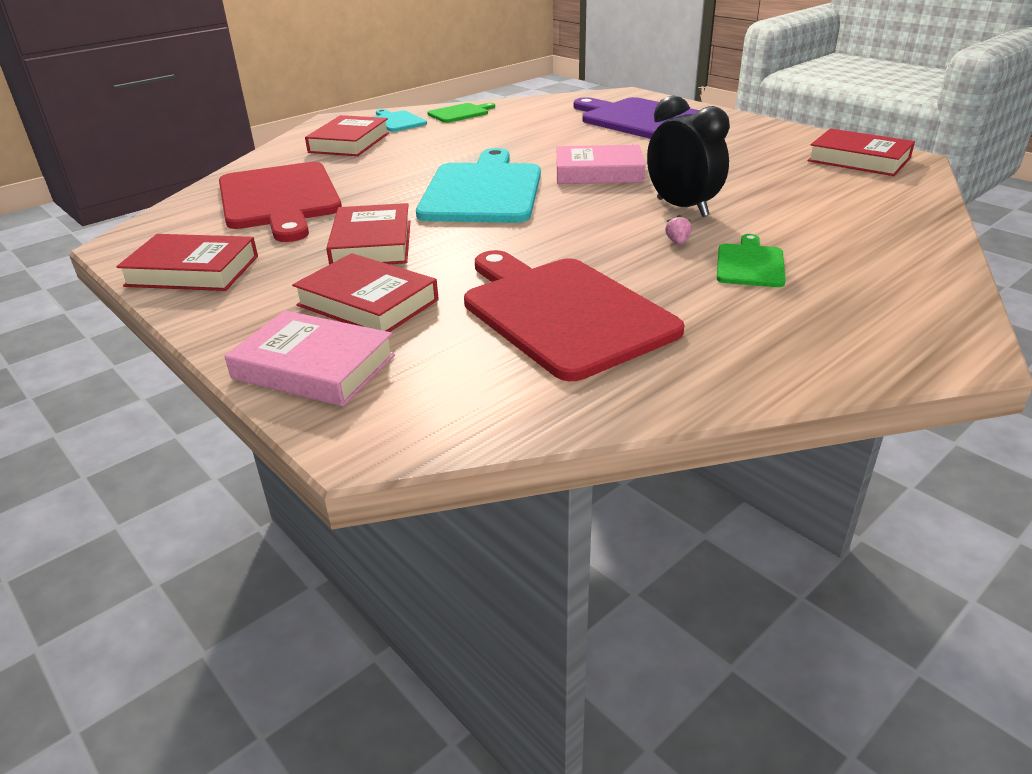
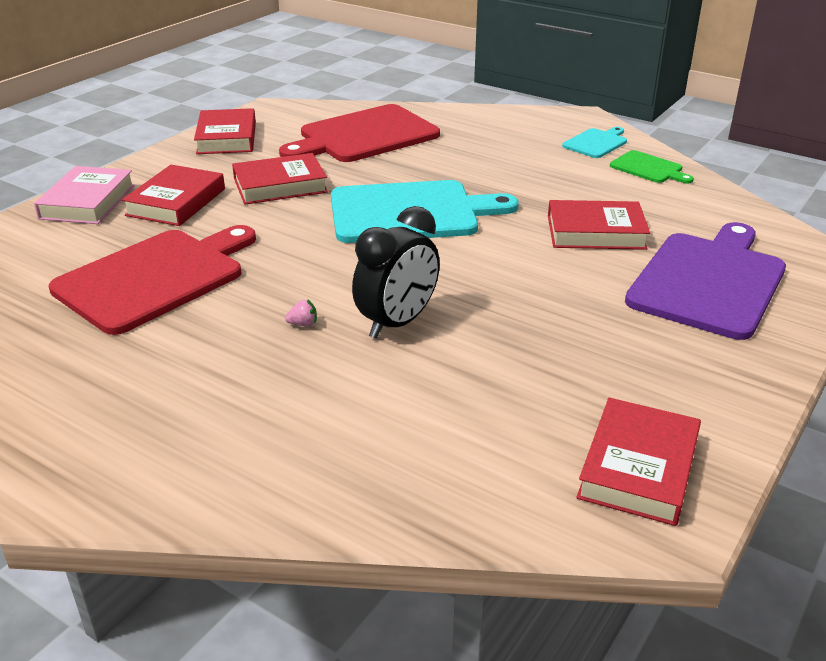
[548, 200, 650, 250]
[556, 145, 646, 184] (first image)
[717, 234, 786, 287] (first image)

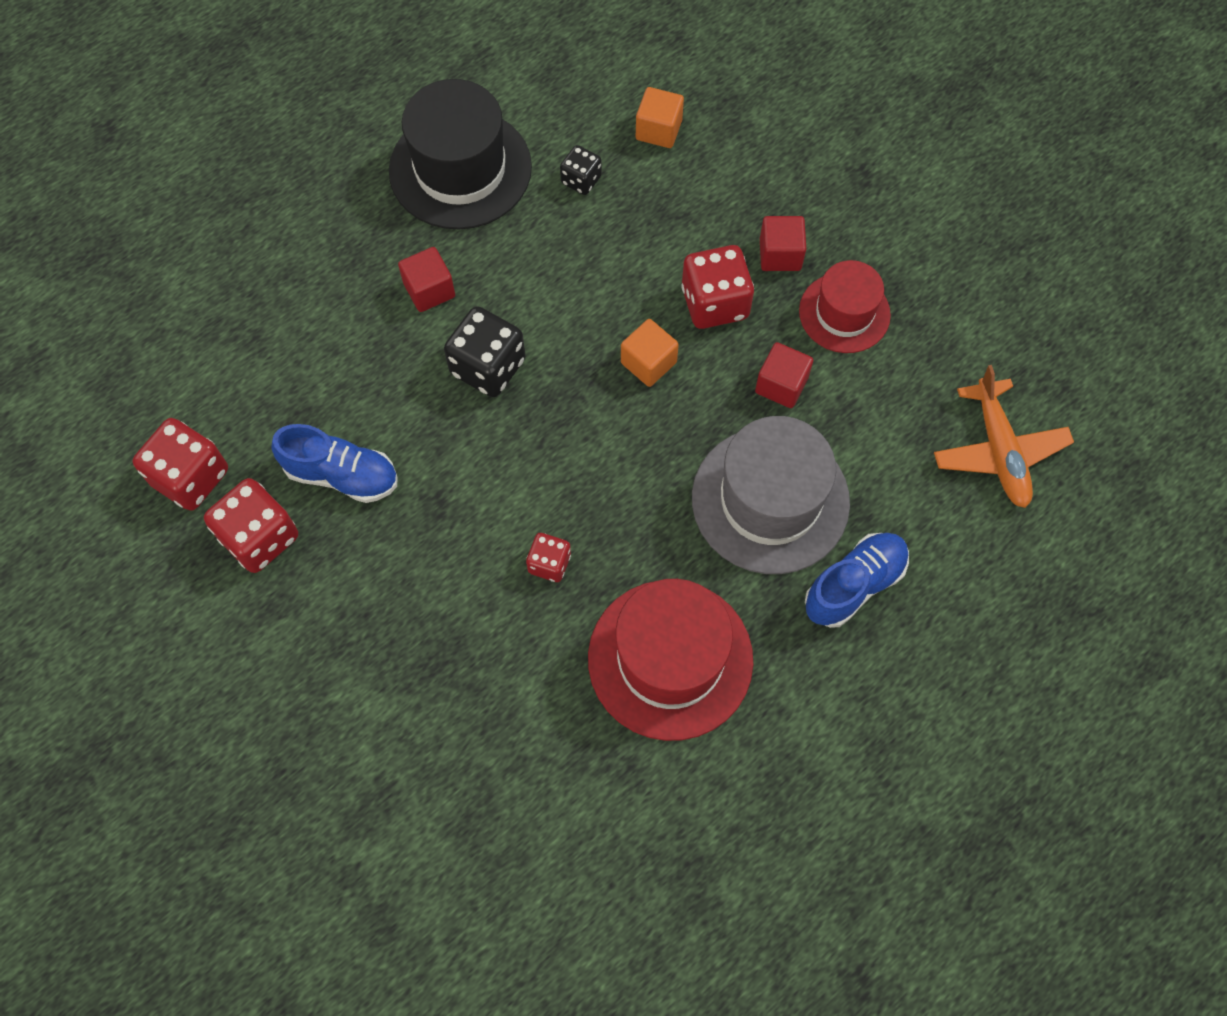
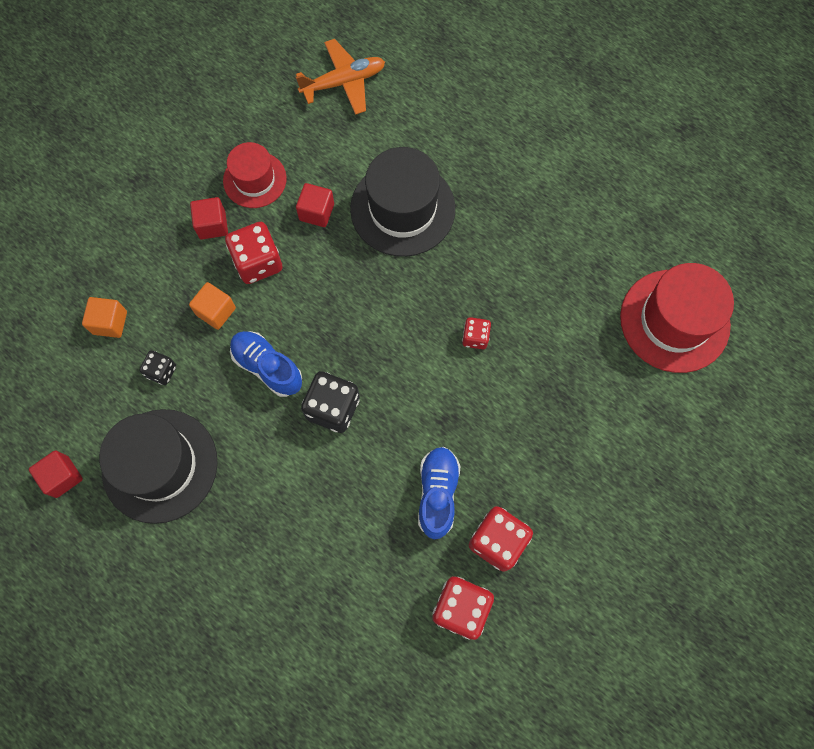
[29, 450, 83, 498]
[189, 282, 236, 330]
[350, 147, 455, 257]
[230, 331, 302, 397]
[620, 263, 734, 373]

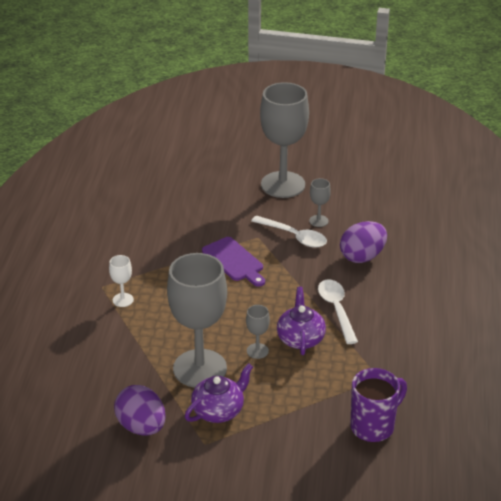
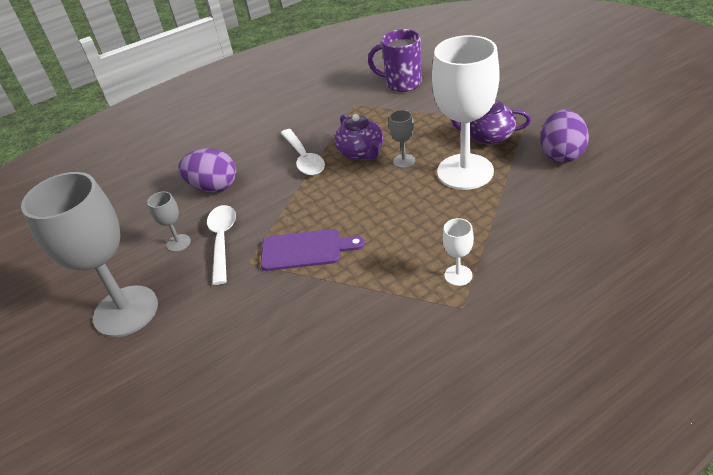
[261, 229, 365, 271]
[432, 35, 500, 190]
[281, 129, 325, 175]
[334, 114, 383, 160]

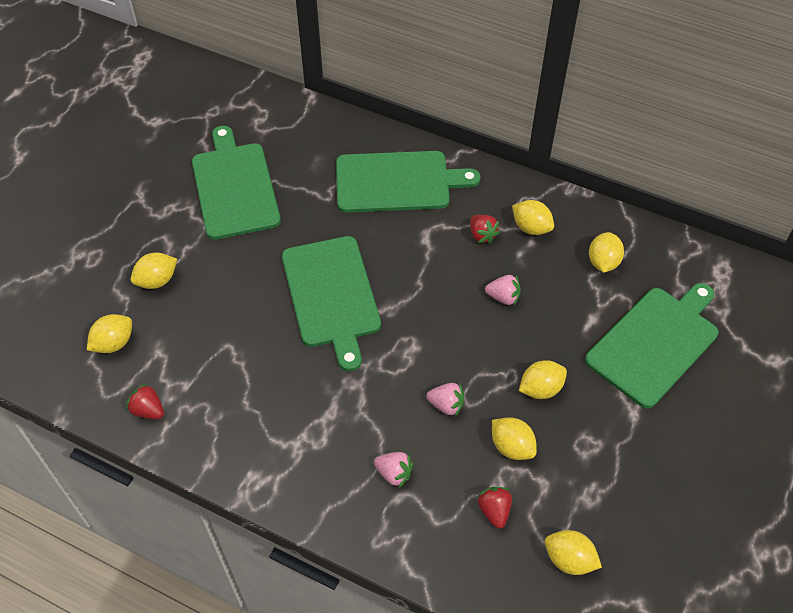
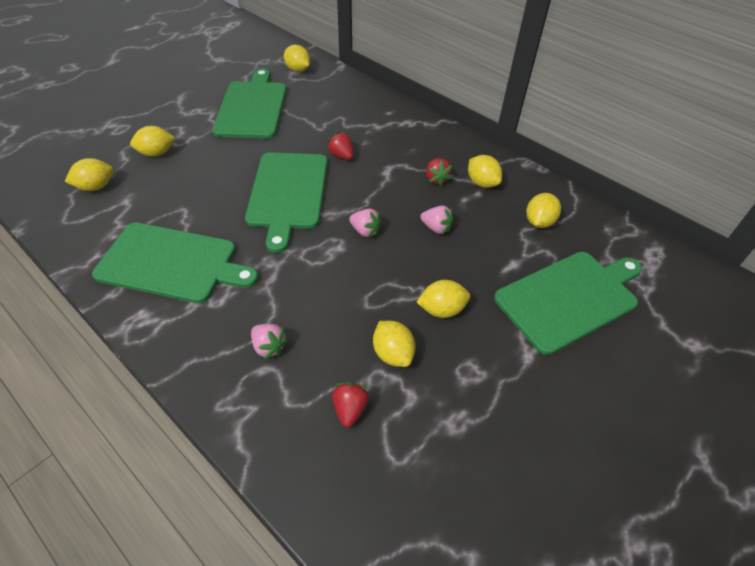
[92, 223, 258, 303]
[327, 132, 353, 160]
[349, 209, 382, 238]
[284, 45, 310, 72]

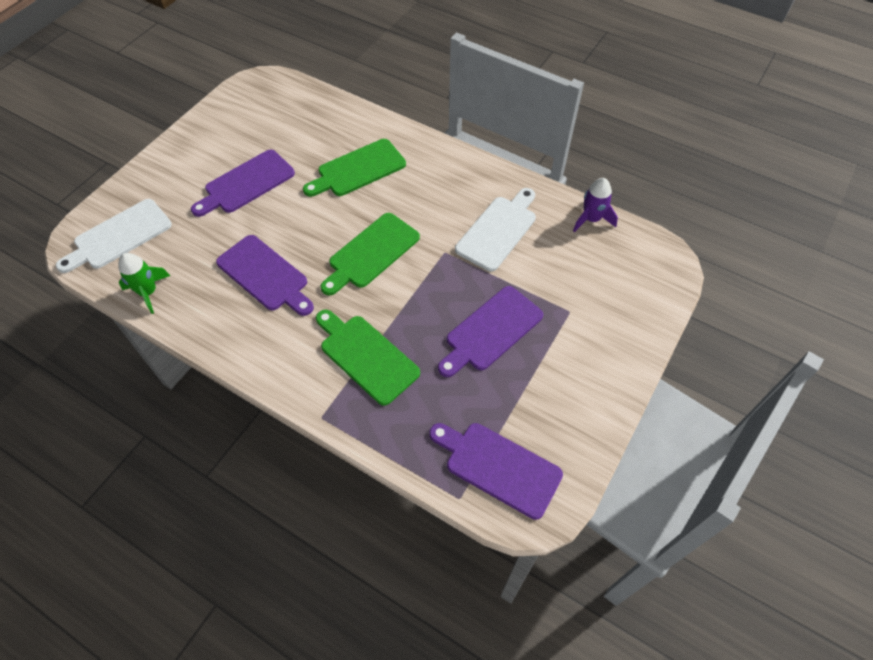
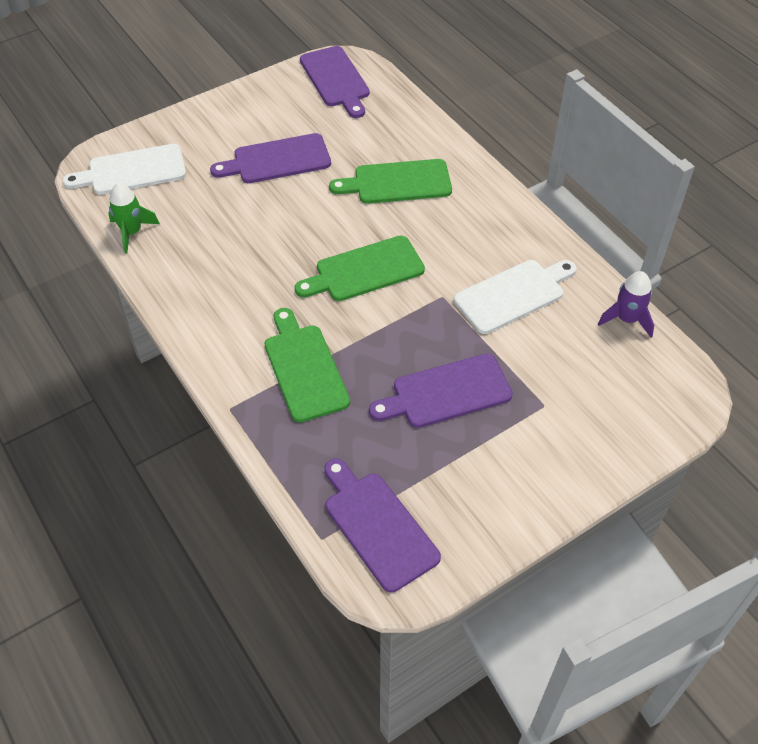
[300, 46, 370, 118]

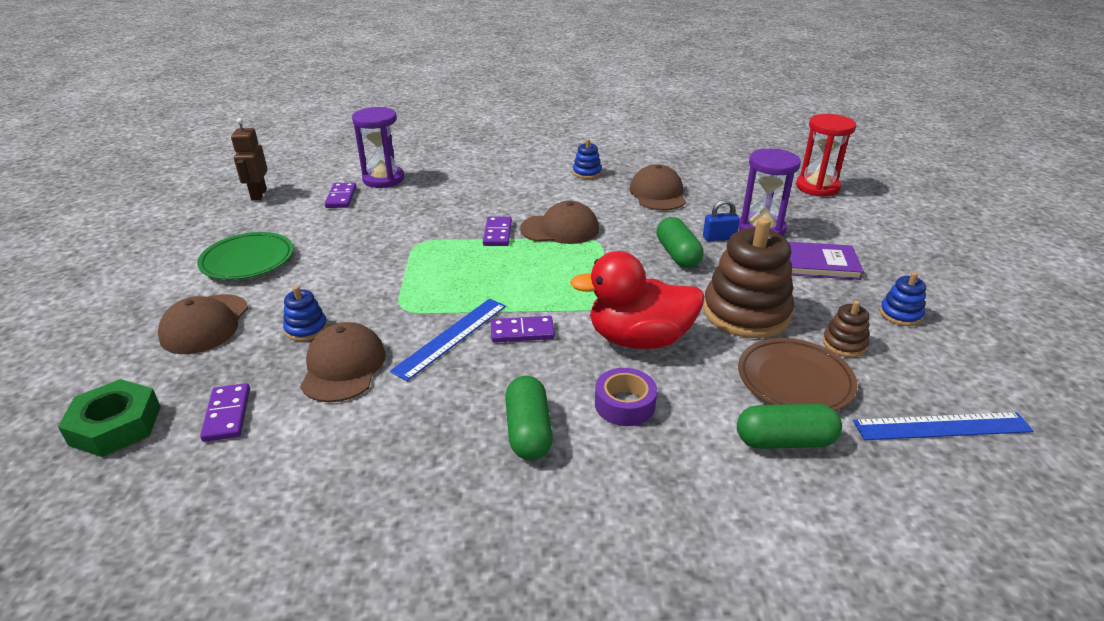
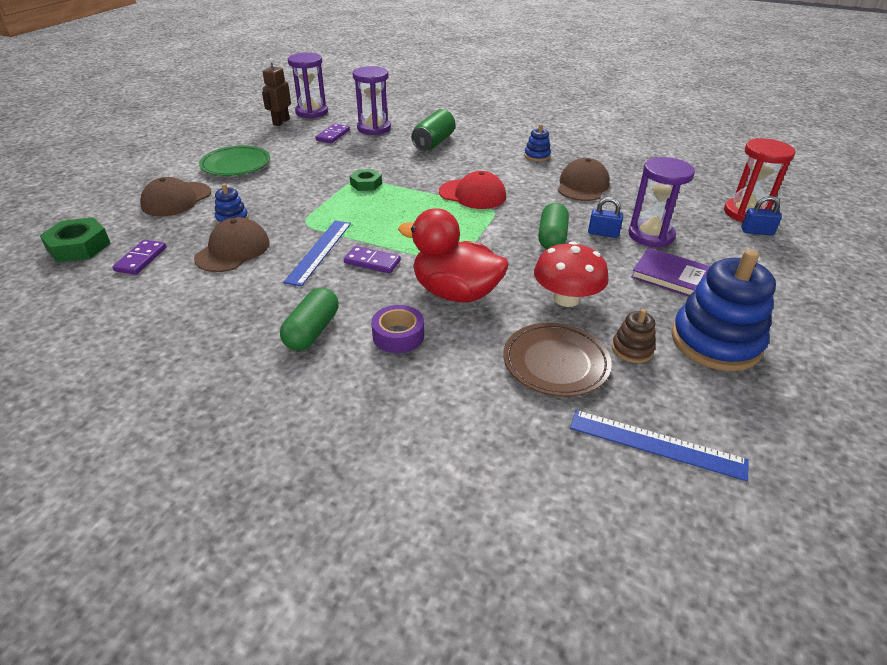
[439, 171, 506, 209]
[483, 217, 512, 246] (first image)
[534, 241, 609, 307]
[671, 249, 776, 371]
[283, 220, 351, 287]
[737, 404, 842, 449] (first image)
[288, 53, 328, 119]
[411, 109, 456, 151]
[350, 169, 382, 191]
[742, 196, 782, 235]

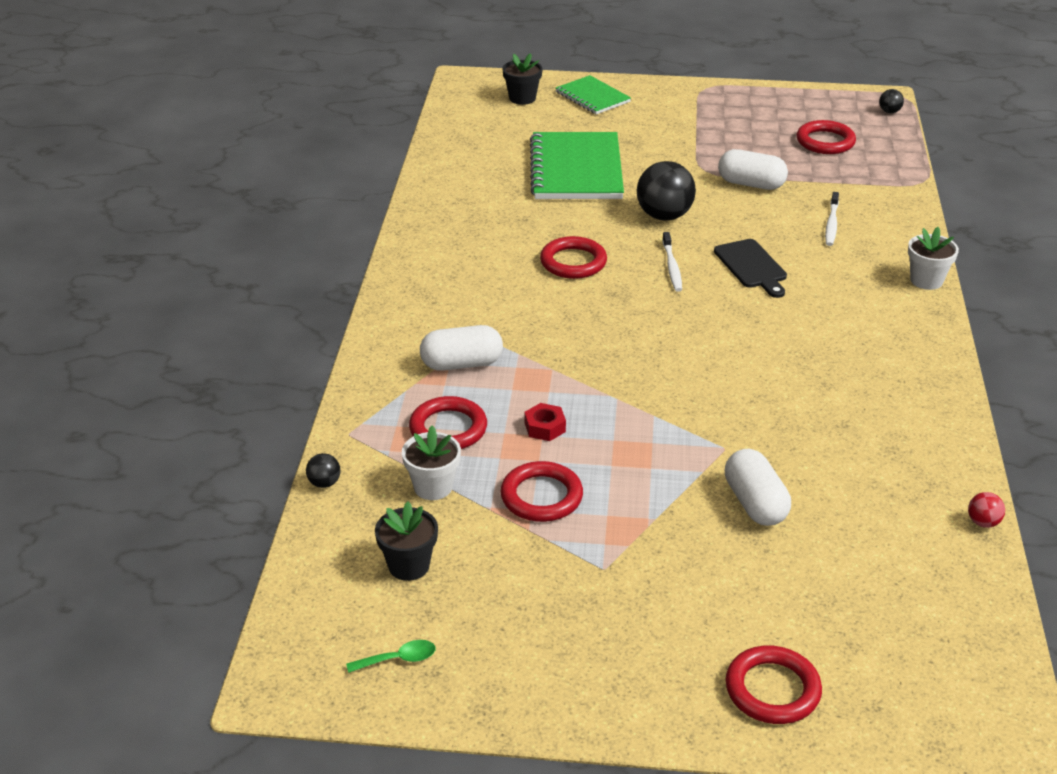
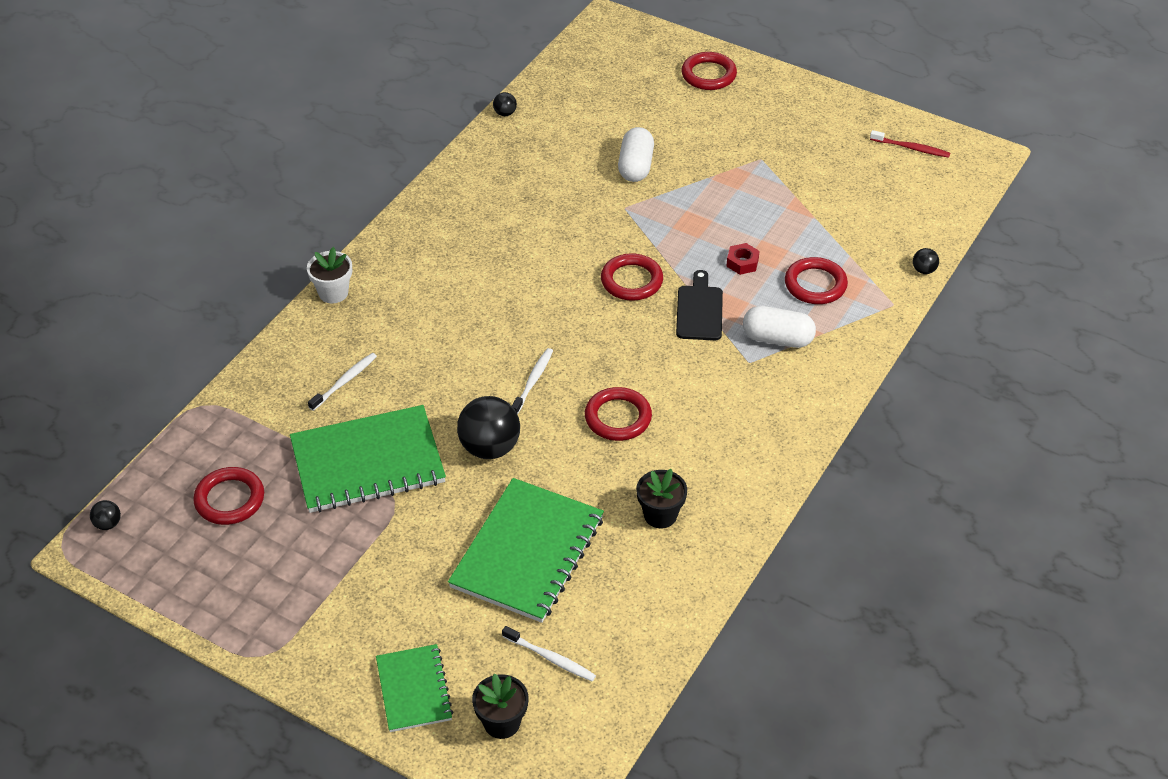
[290, 405, 446, 513]
[676, 270, 723, 340]
[402, 425, 461, 500] (first image)
[601, 253, 663, 301]
[493, 92, 517, 116]
[636, 469, 687, 528]
[870, 130, 950, 158]
[502, 626, 596, 682]

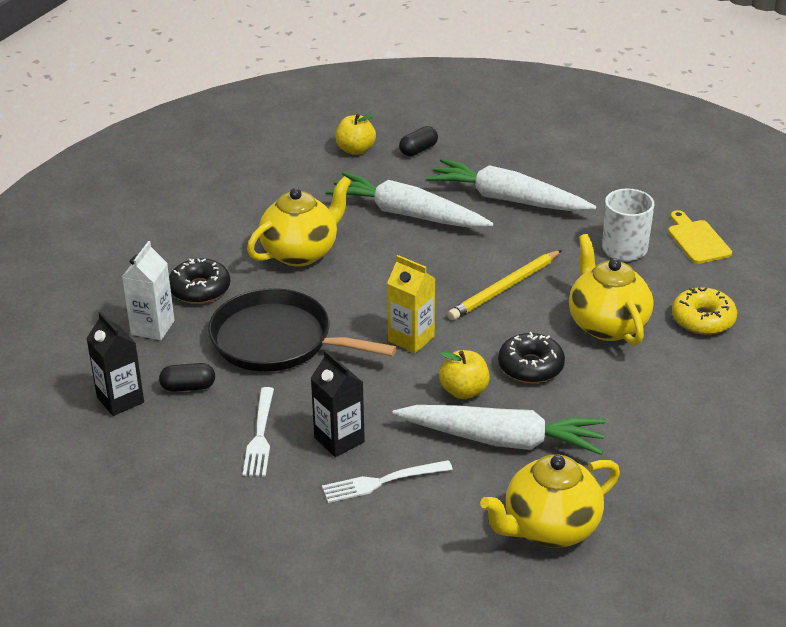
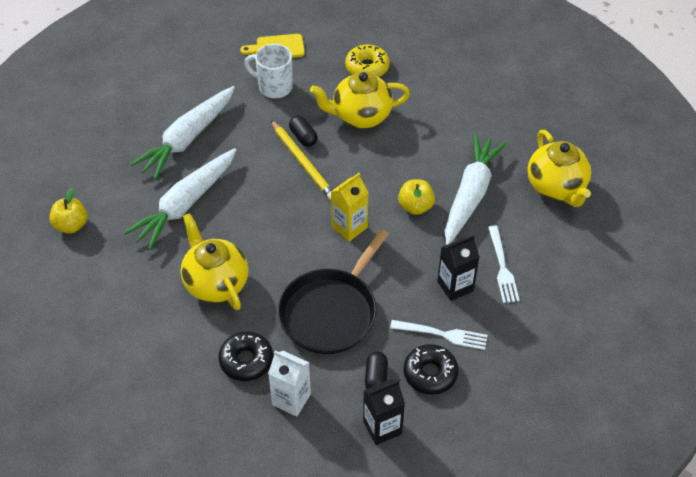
[289, 115, 318, 147]
[404, 344, 459, 395]

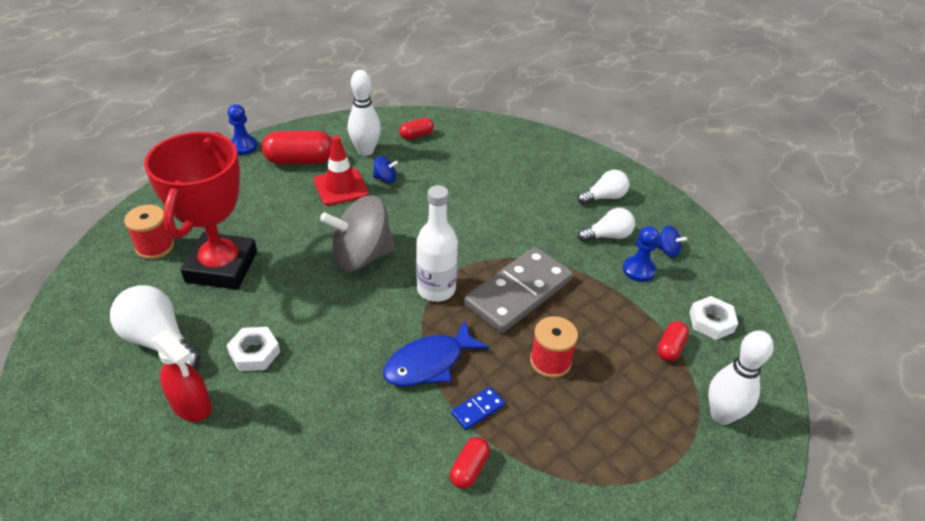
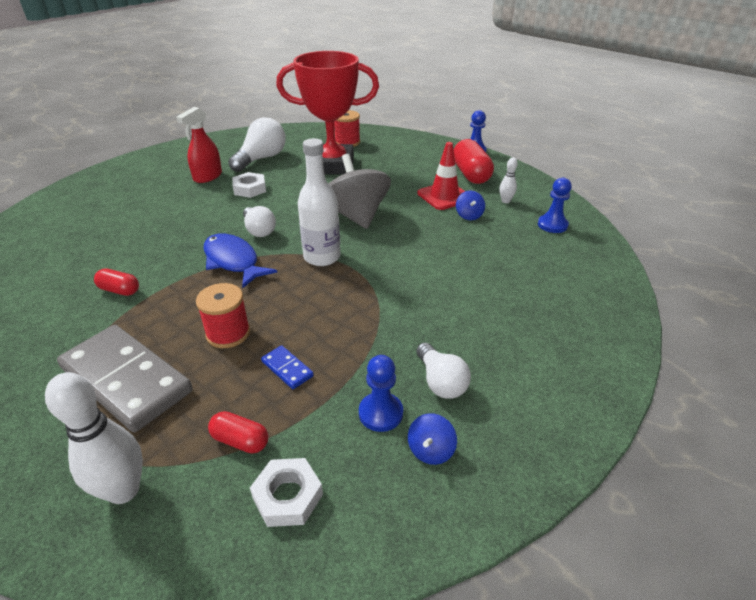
[499, 158, 518, 203]
[538, 178, 572, 233]
[243, 206, 276, 237]
[57, 325, 193, 432]
[261, 345, 314, 389]

